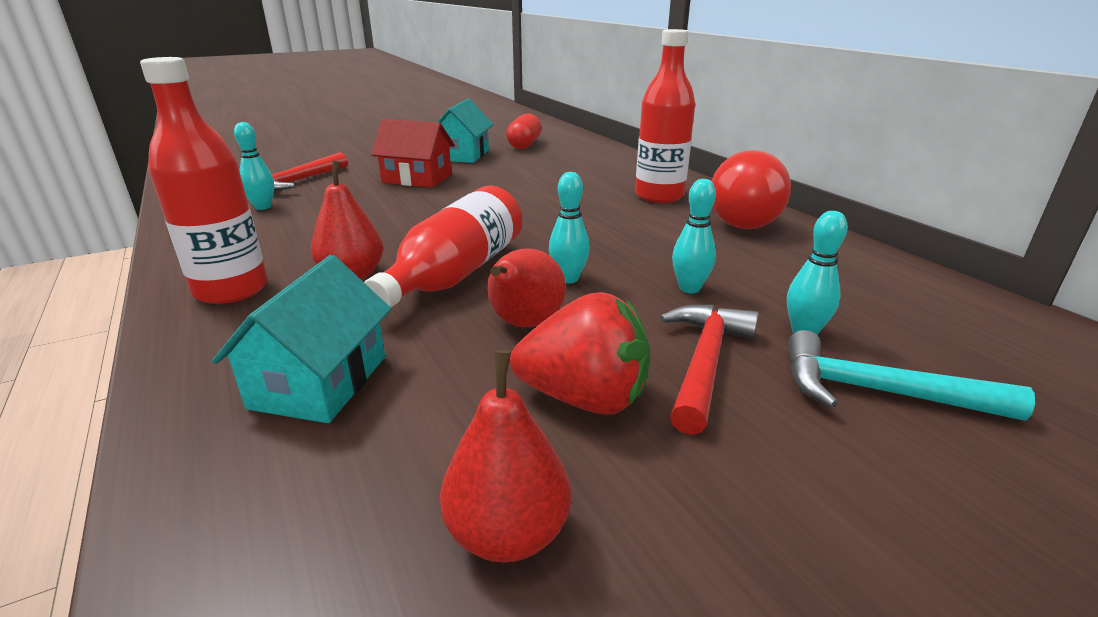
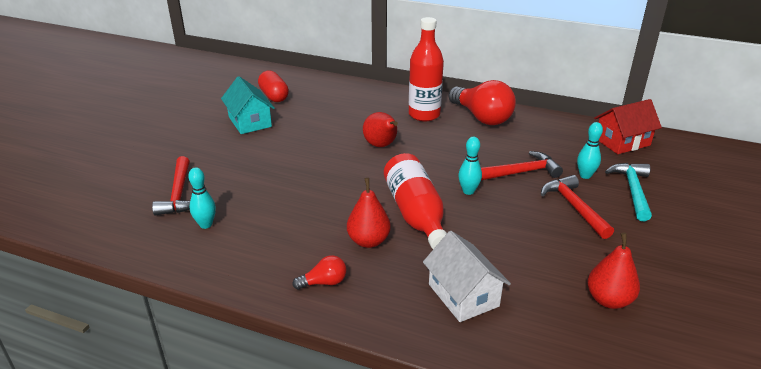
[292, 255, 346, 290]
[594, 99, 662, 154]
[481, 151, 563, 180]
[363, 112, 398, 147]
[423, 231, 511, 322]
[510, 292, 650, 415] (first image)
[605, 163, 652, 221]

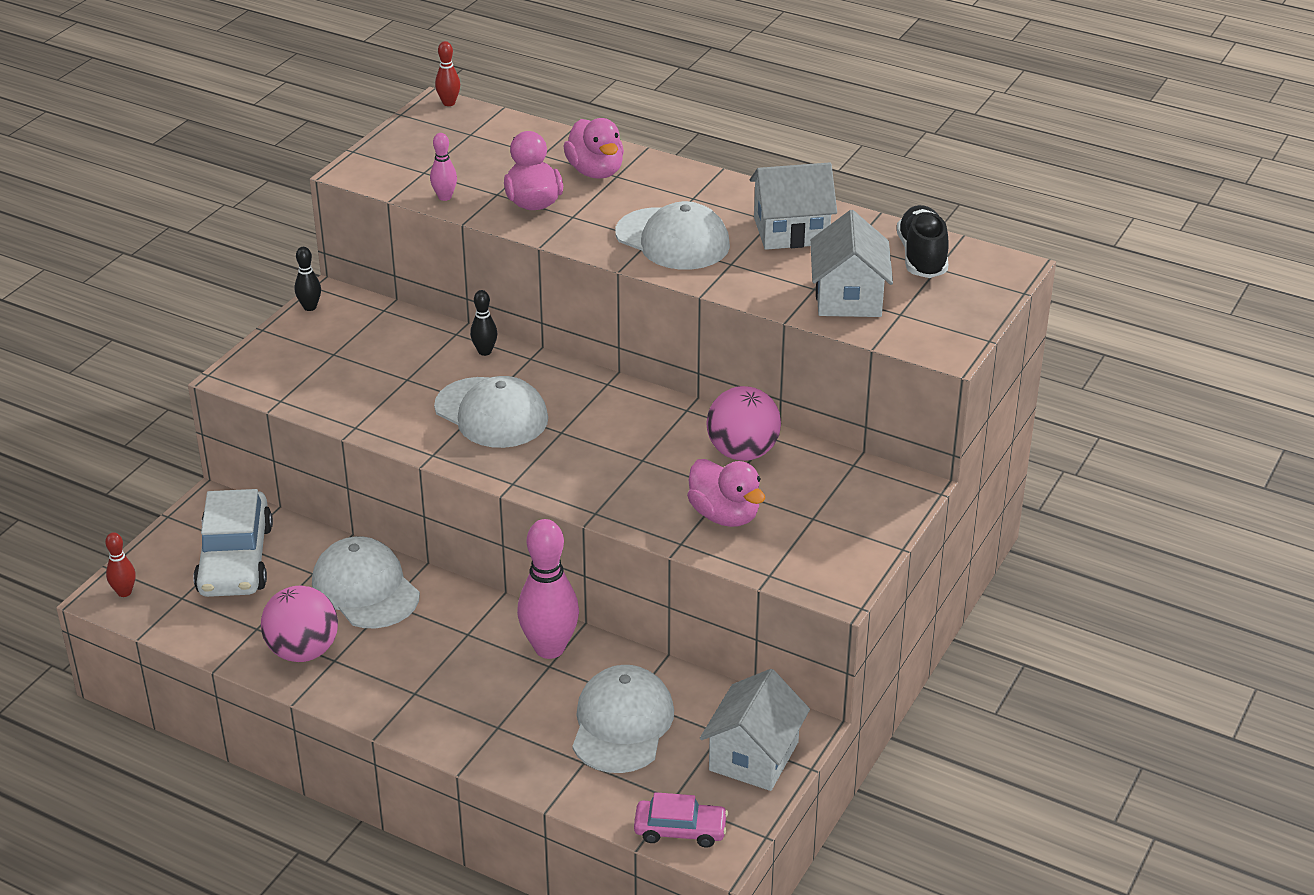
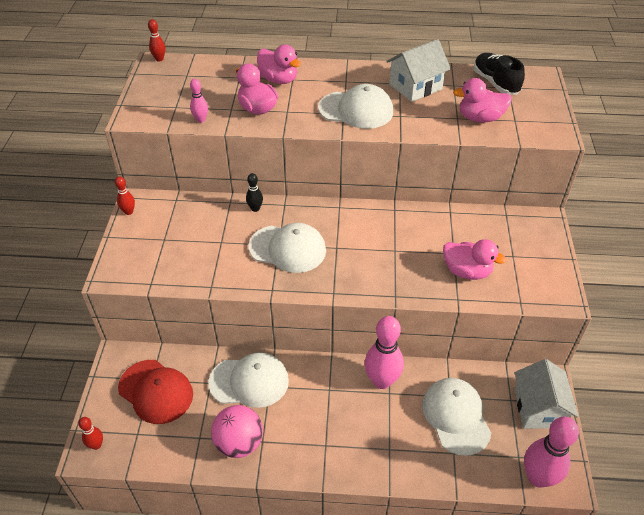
[453, 78, 512, 122]
[115, 176, 135, 215]
[706, 386, 781, 461] (first image)
[118, 360, 193, 424]
[208, 352, 289, 408]
[524, 417, 579, 488]

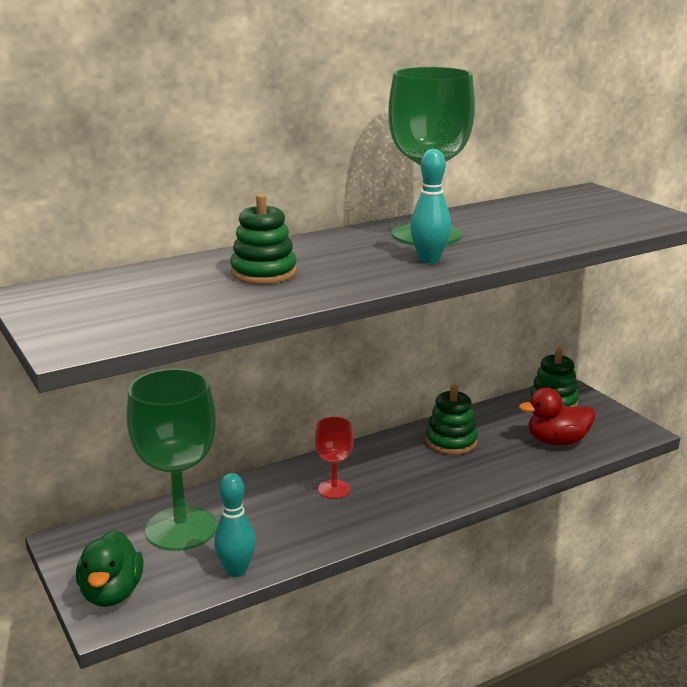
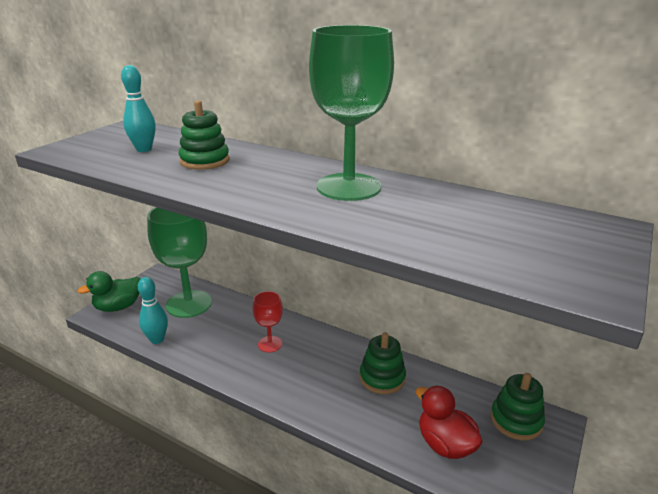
[121, 65, 156, 152]

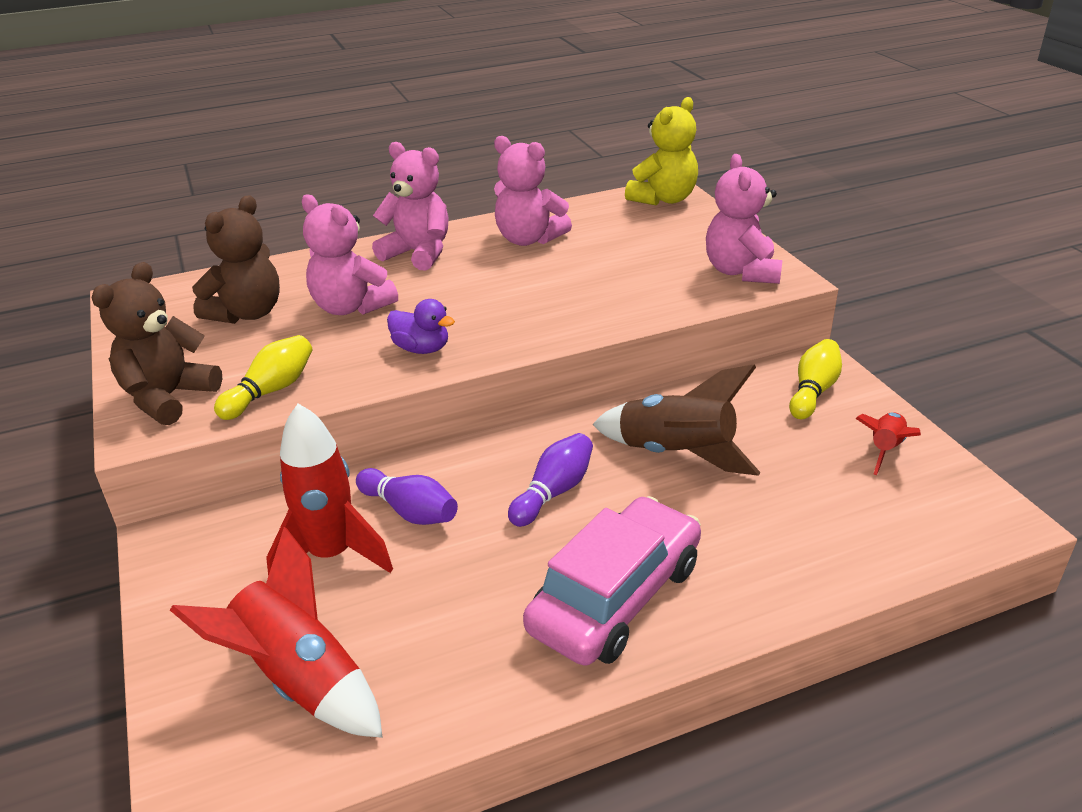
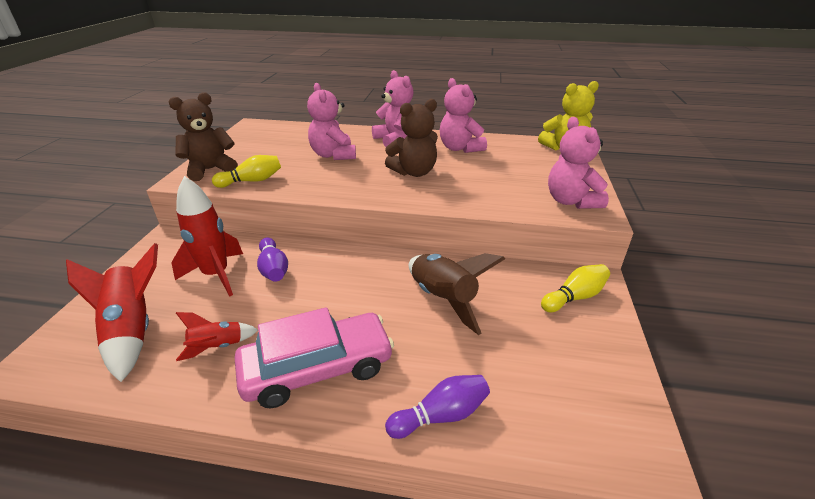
[548, 117, 609, 209]
[385, 99, 438, 177]
[387, 299, 455, 354] (first image)
[176, 312, 258, 361]
[385, 375, 490, 439]

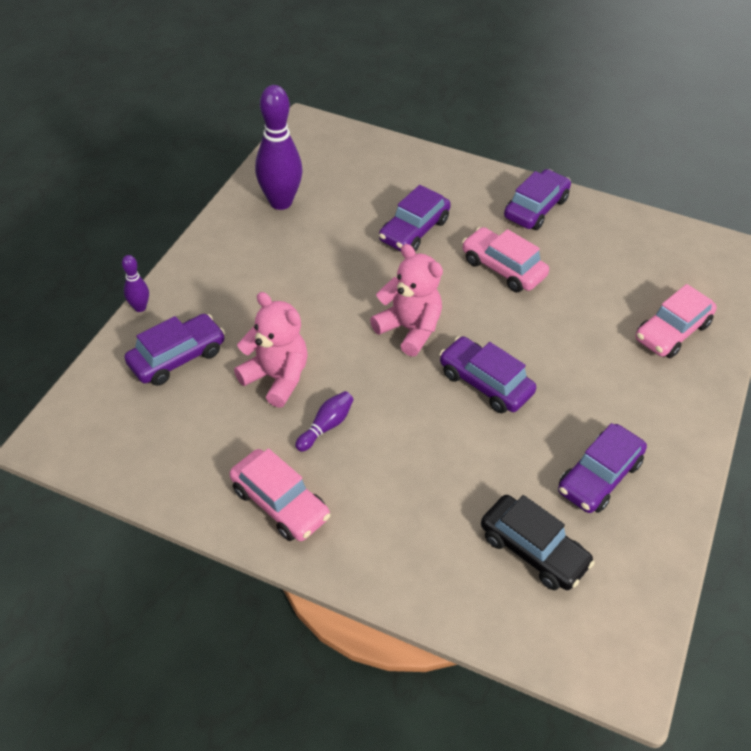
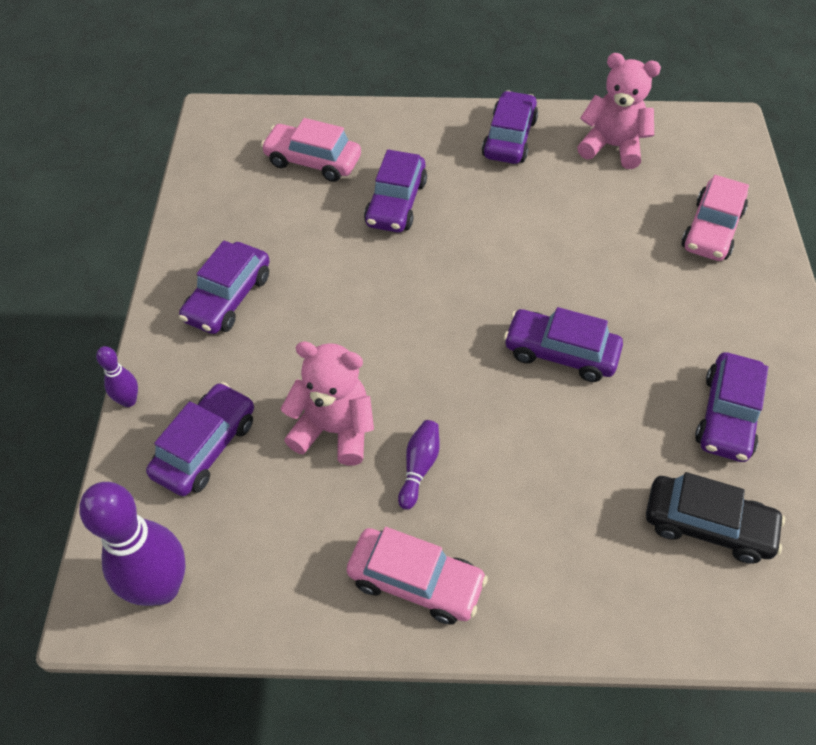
[79, 482, 186, 606]
[261, 118, 361, 182]
[577, 53, 661, 169]
[179, 241, 269, 334]

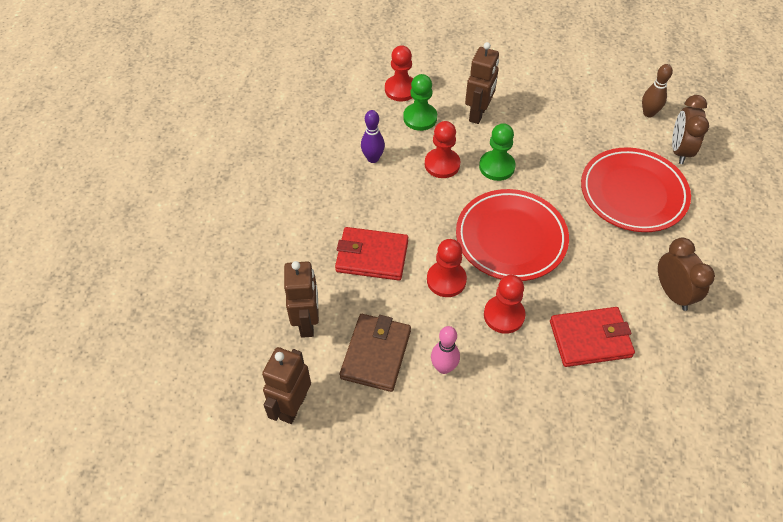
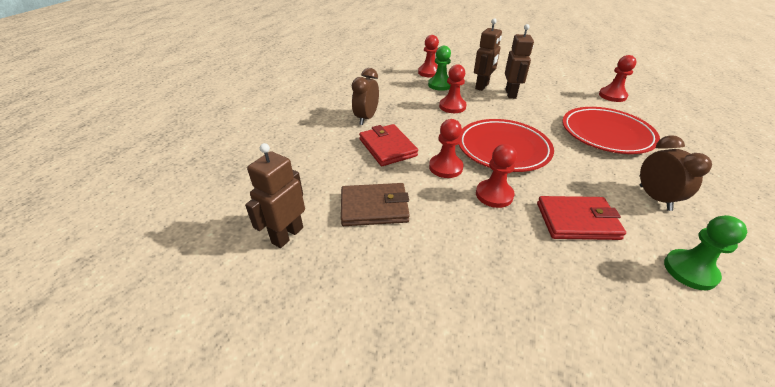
[599, 55, 637, 102]
[352, 68, 379, 125]
[361, 110, 385, 163] (first image)
[664, 215, 747, 290]
[359, 124, 418, 166]
[505, 24, 534, 99]
[341, 183, 410, 226]
[431, 326, 460, 374] (first image)

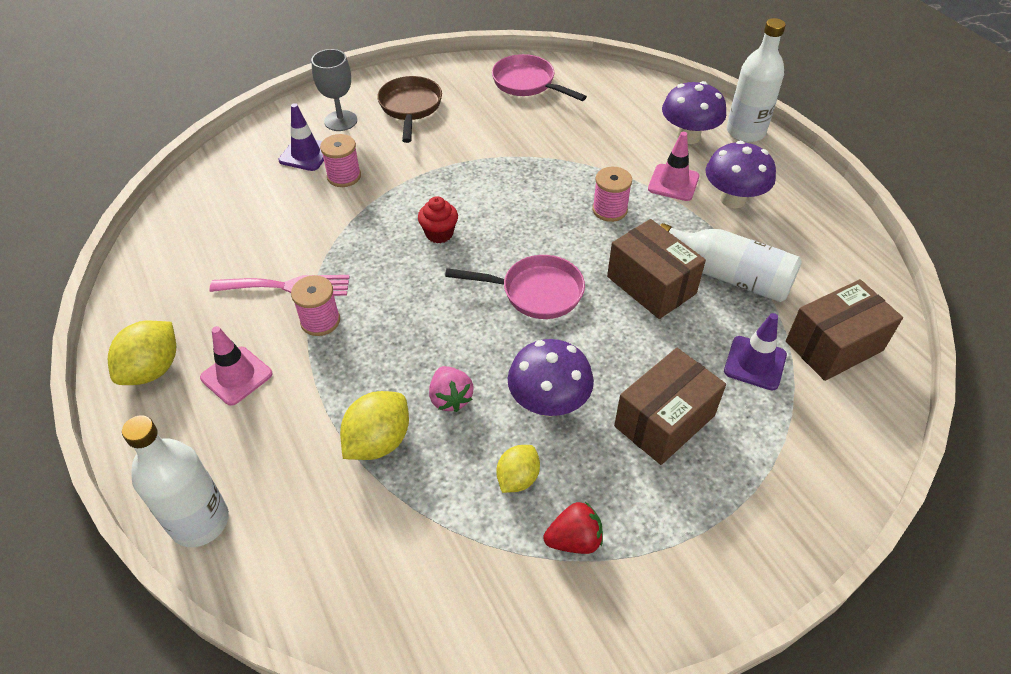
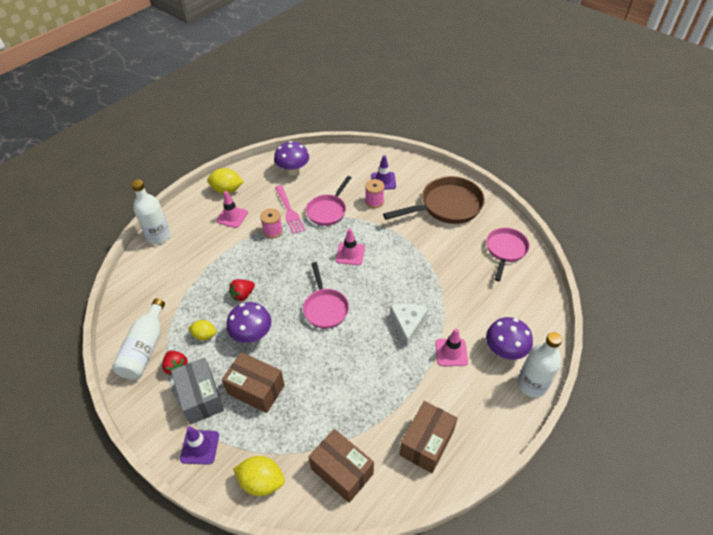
[311, 49, 357, 131] (first image)
[383, 176, 485, 224]
[274, 141, 309, 175]
[390, 303, 428, 348]
[336, 228, 365, 265]
[399, 401, 457, 473]
[112, 299, 165, 380]
[180, 426, 219, 465]
[229, 279, 255, 301]
[233, 456, 285, 496]
[306, 176, 351, 226]
[171, 358, 224, 424]

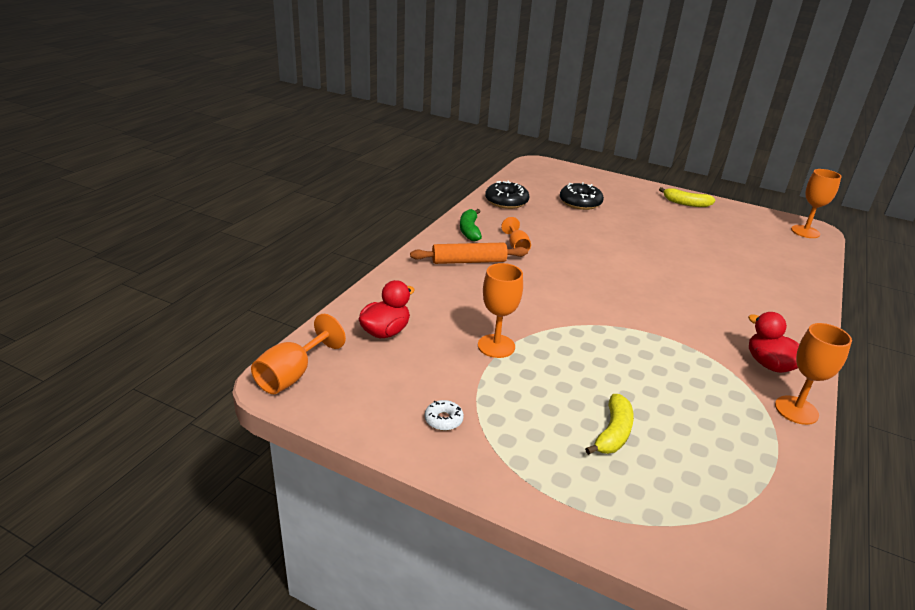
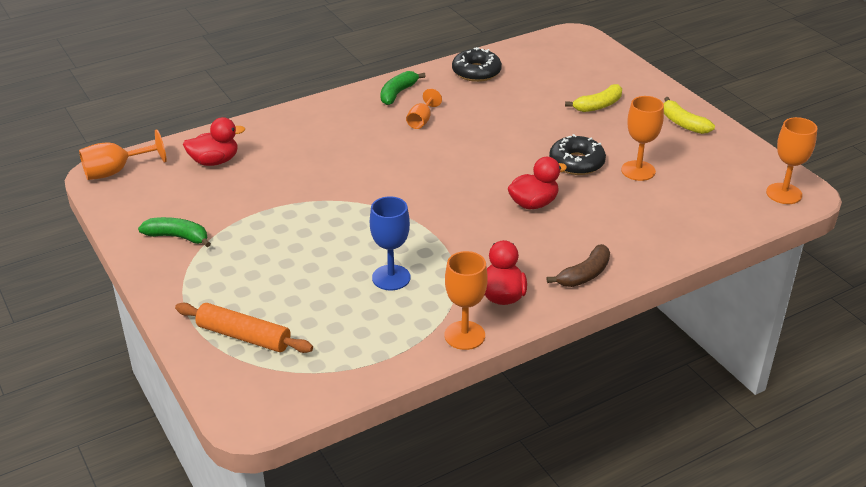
[549, 134, 606, 175]
[175, 303, 313, 353]
[621, 96, 664, 181]
[565, 84, 622, 112]
[138, 217, 211, 247]
[508, 157, 567, 209]
[370, 196, 410, 290]
[547, 244, 610, 287]

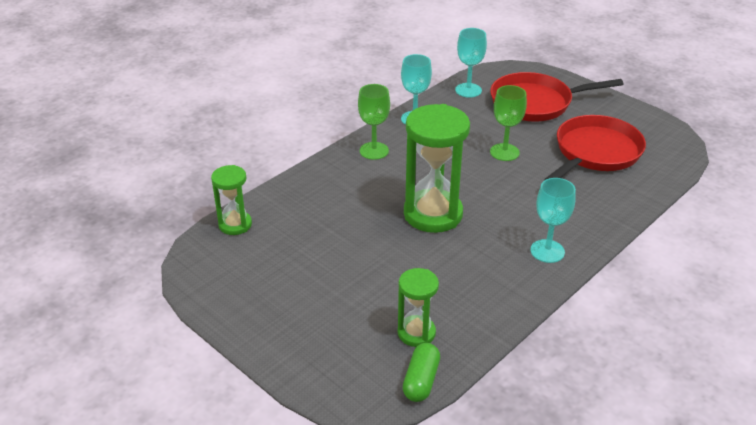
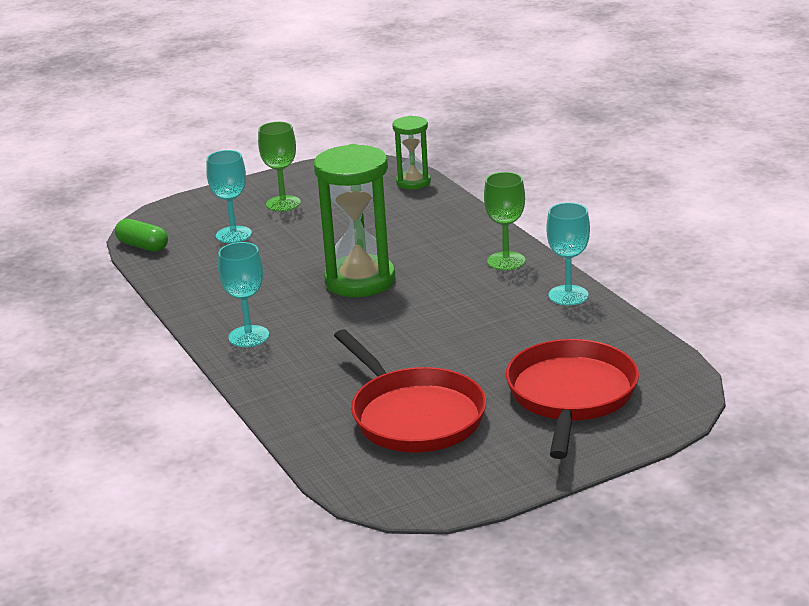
[206, 150, 252, 243]
[258, 121, 301, 212]
[398, 268, 439, 347] (first image)

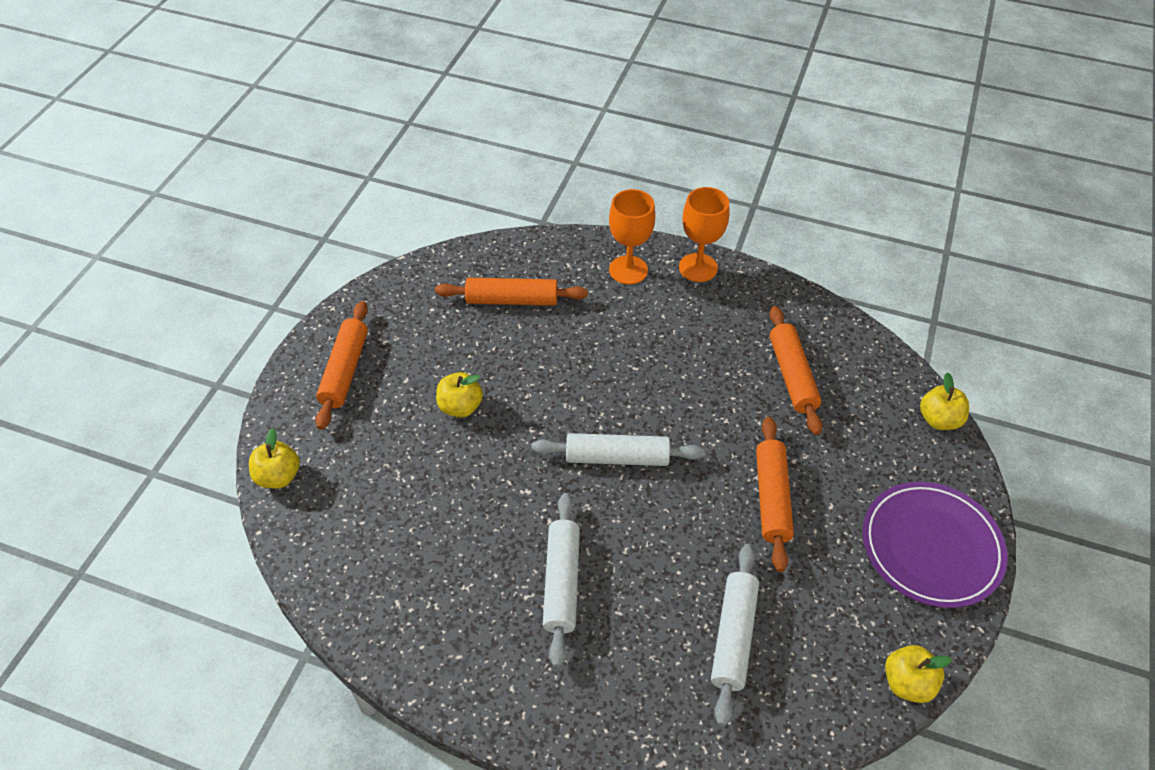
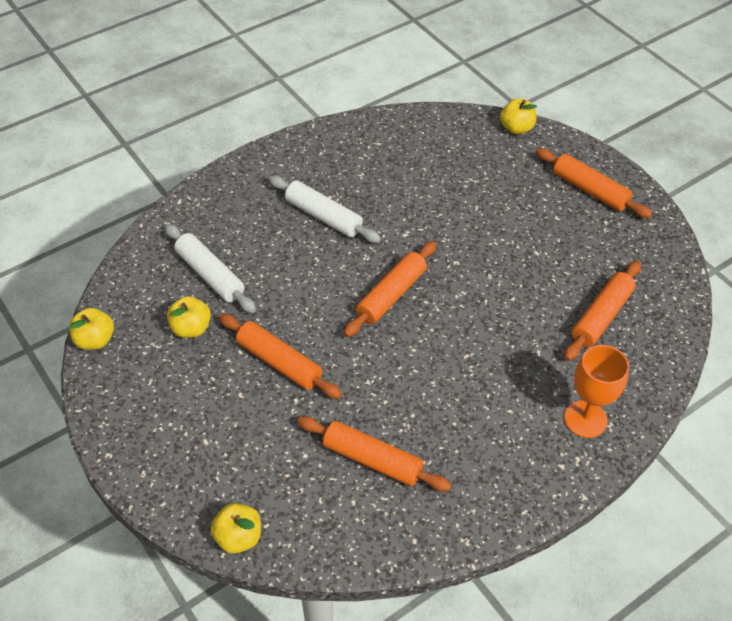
[679, 187, 729, 282] (first image)
[167, 296, 211, 338]
[344, 241, 437, 337]
[863, 482, 1008, 608] (first image)

